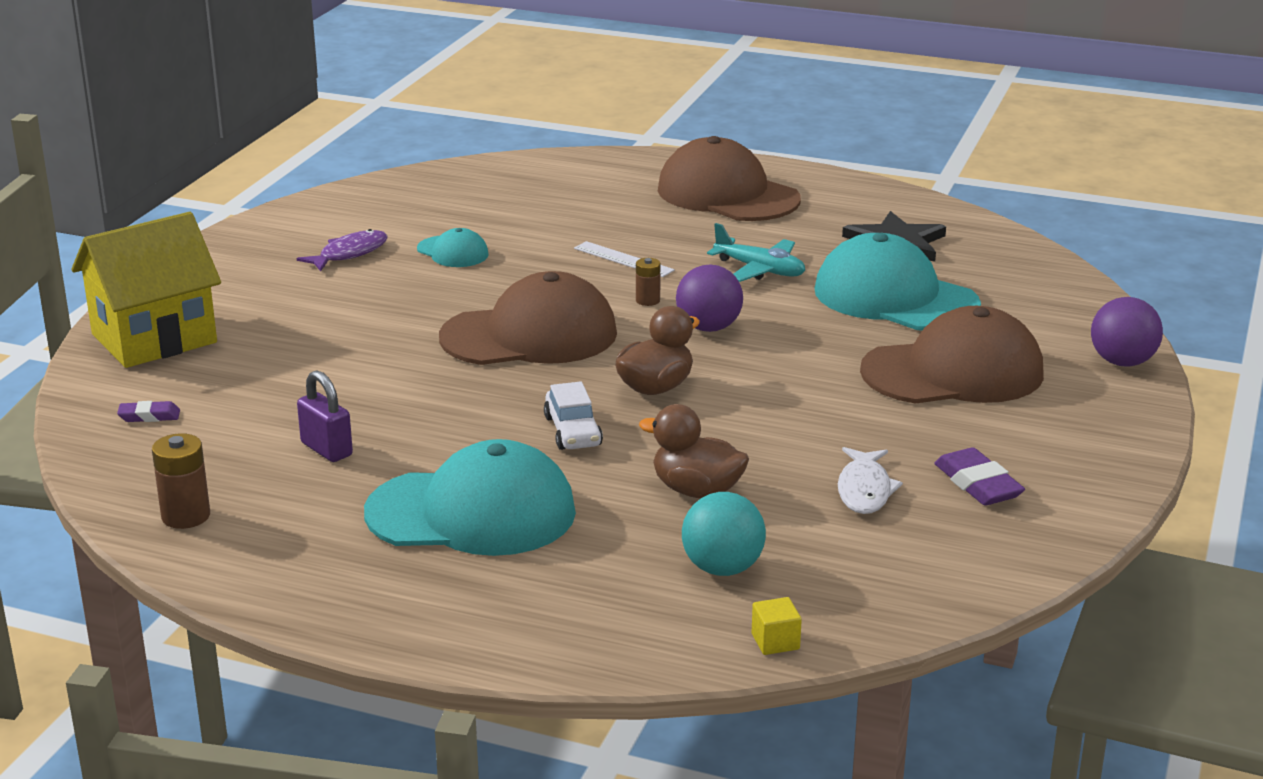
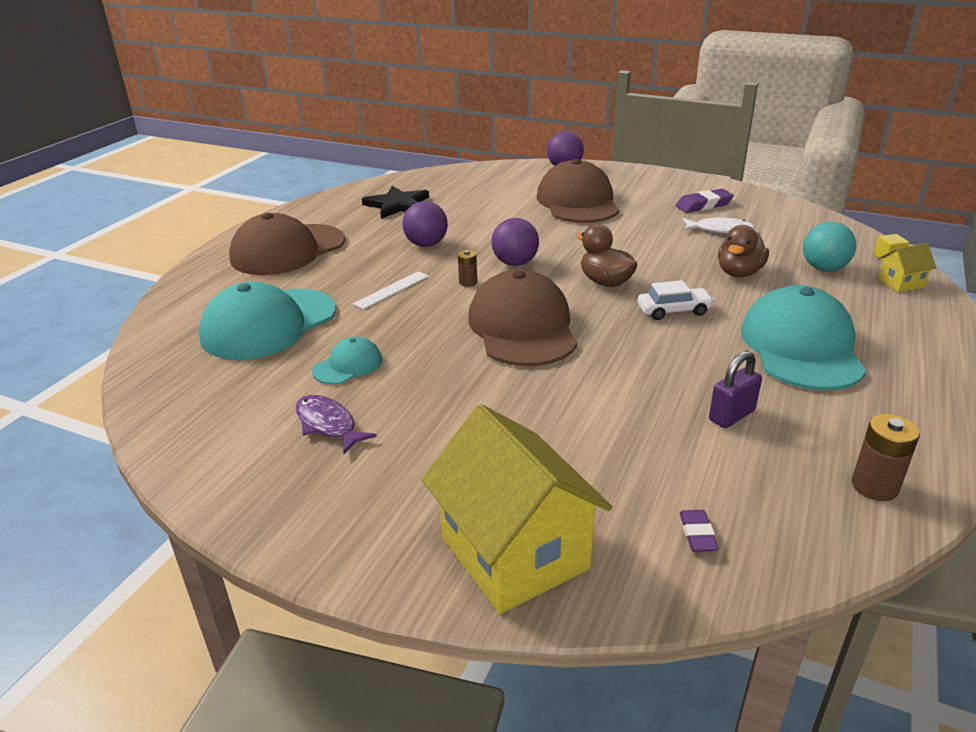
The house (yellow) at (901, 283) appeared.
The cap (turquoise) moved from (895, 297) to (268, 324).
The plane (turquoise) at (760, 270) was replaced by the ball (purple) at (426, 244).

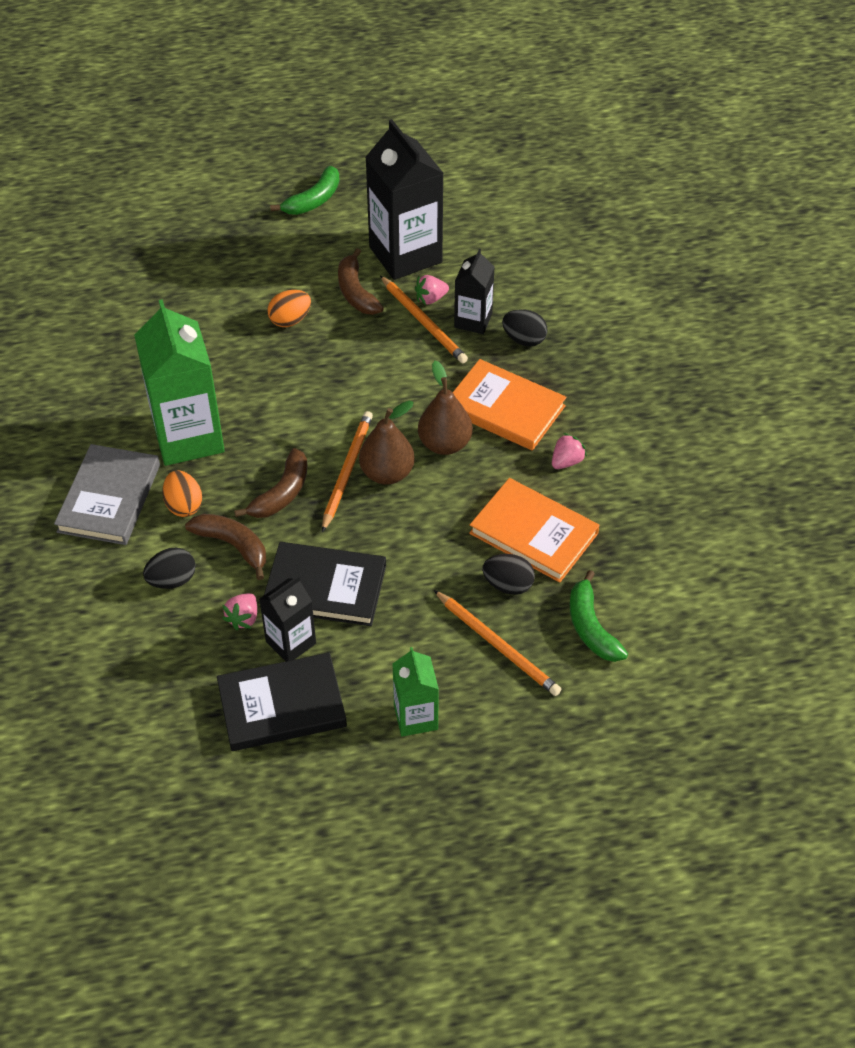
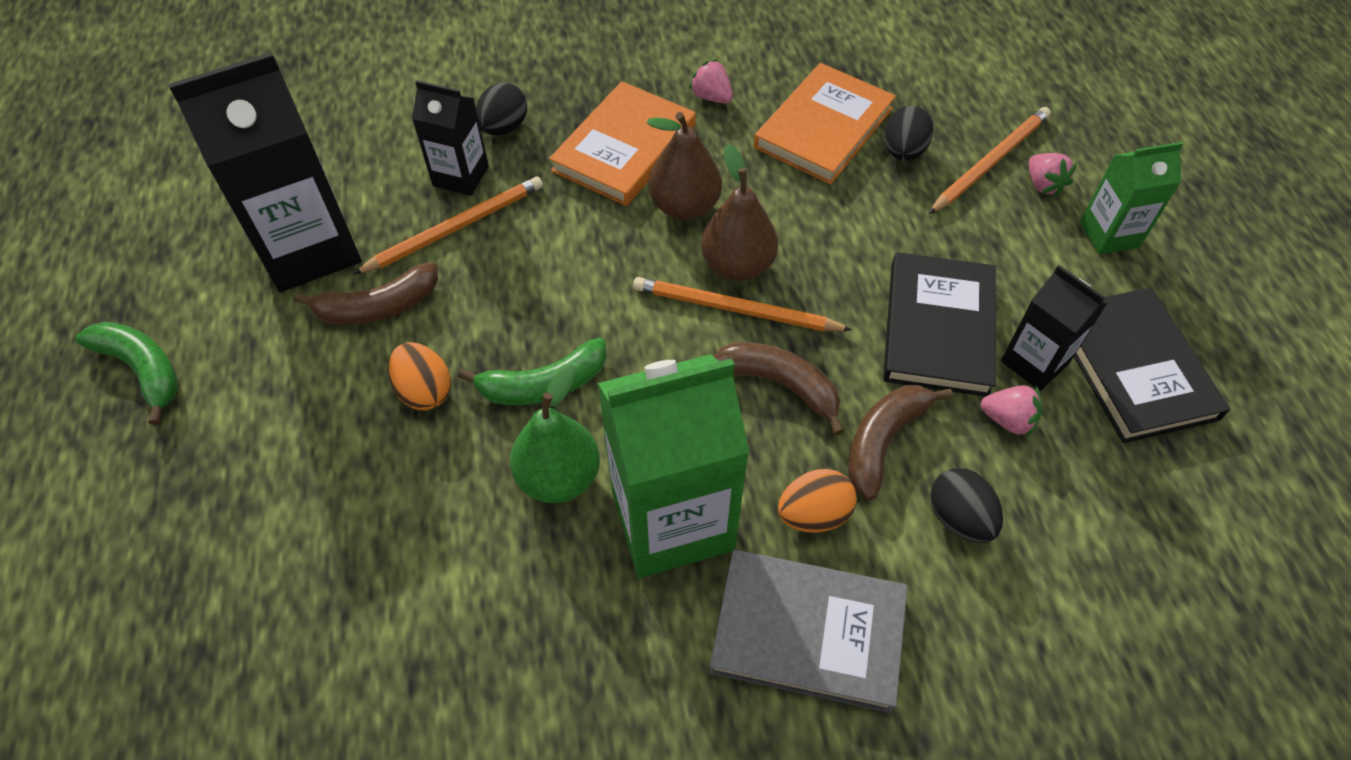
The pear (green) at (559, 477) appeared.
The strawberry (pink) moved from (430, 299) to (1043, 185).
The banana (green) moved from (591, 627) to (544, 385).

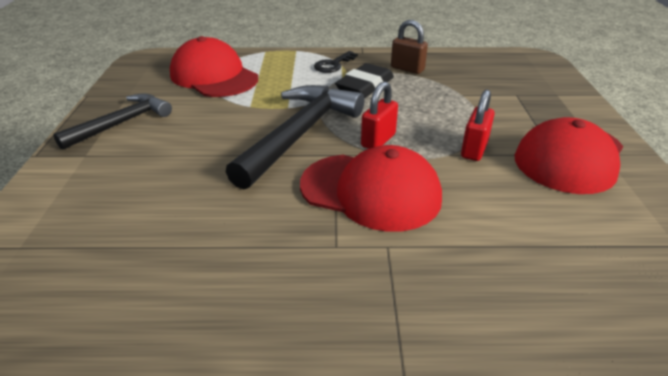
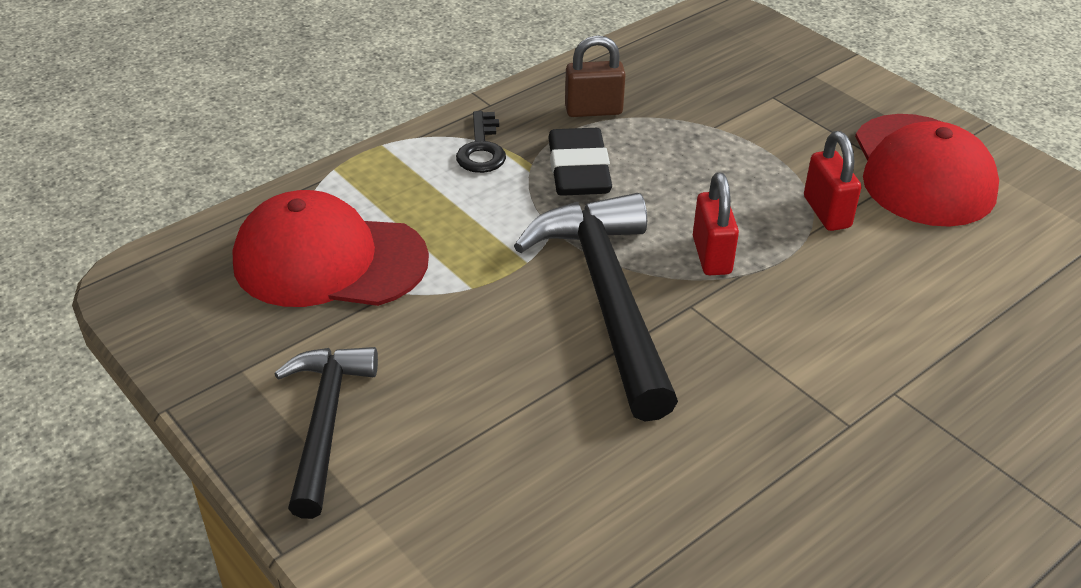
The cap (red) at (371, 191) disappeared.

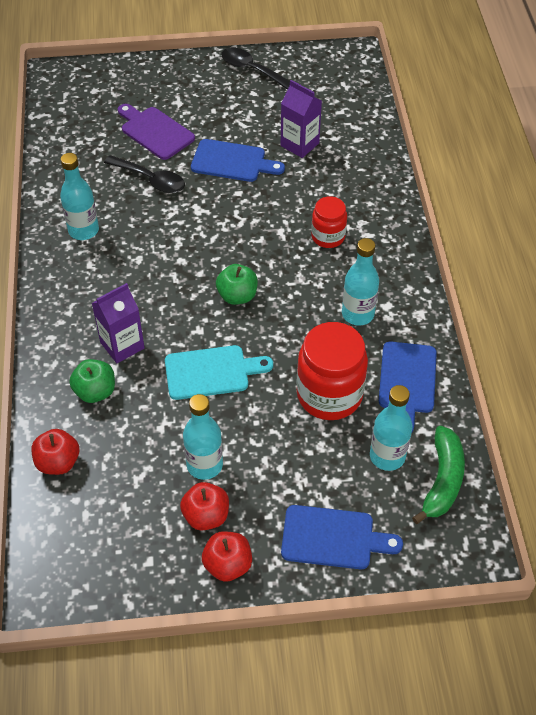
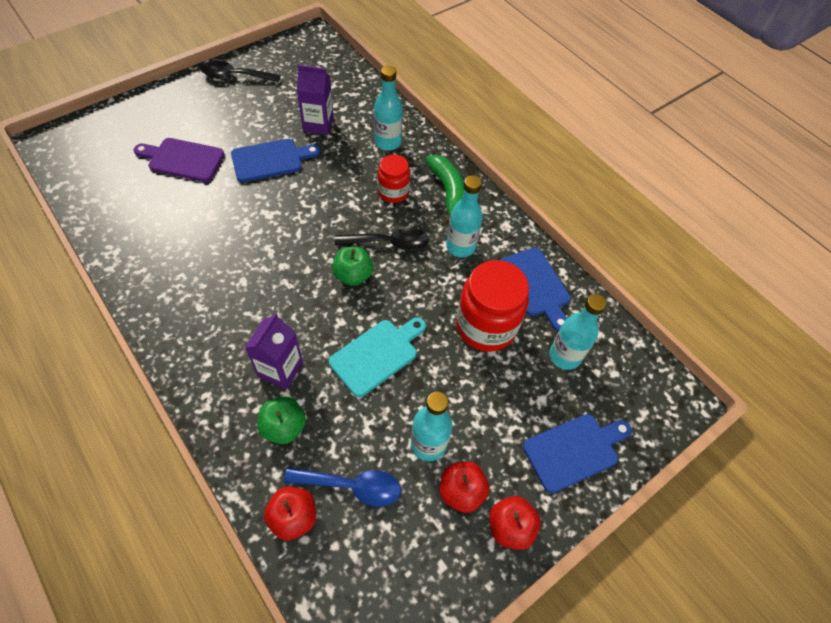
The spoon (blue) at (352, 486) appeared.
The bottle (turquoise) moved from (83, 230) to (387, 142).
The spoon (black) moved from (151, 180) to (389, 243).
The banana (green) moved from (442, 480) to (448, 191).

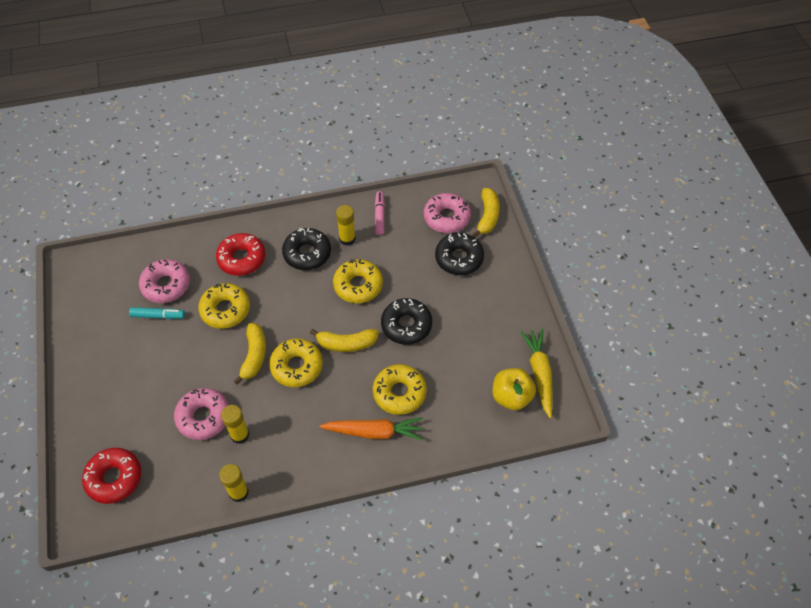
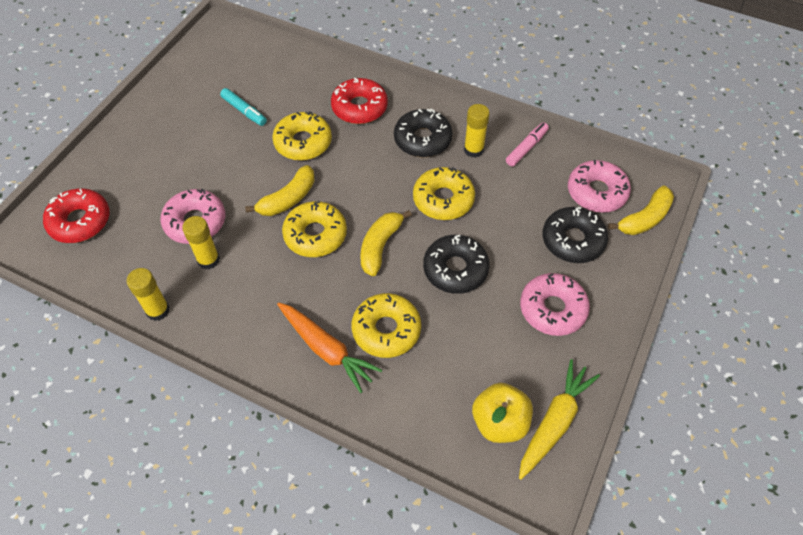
The donut (pink) moved from (166, 285) to (552, 309).
The banana (yellow) at (346, 344) turned 75 degrees clockwise.

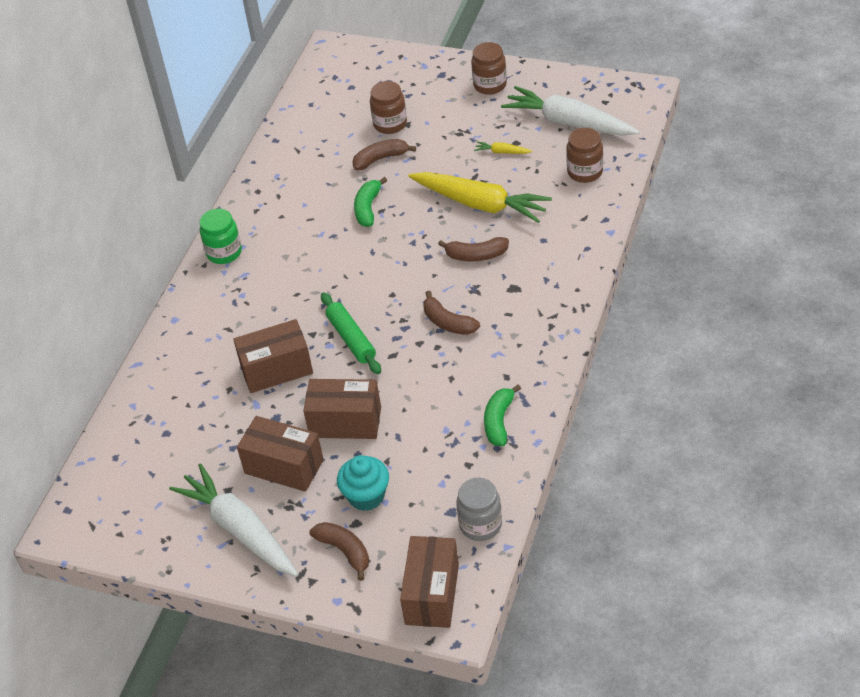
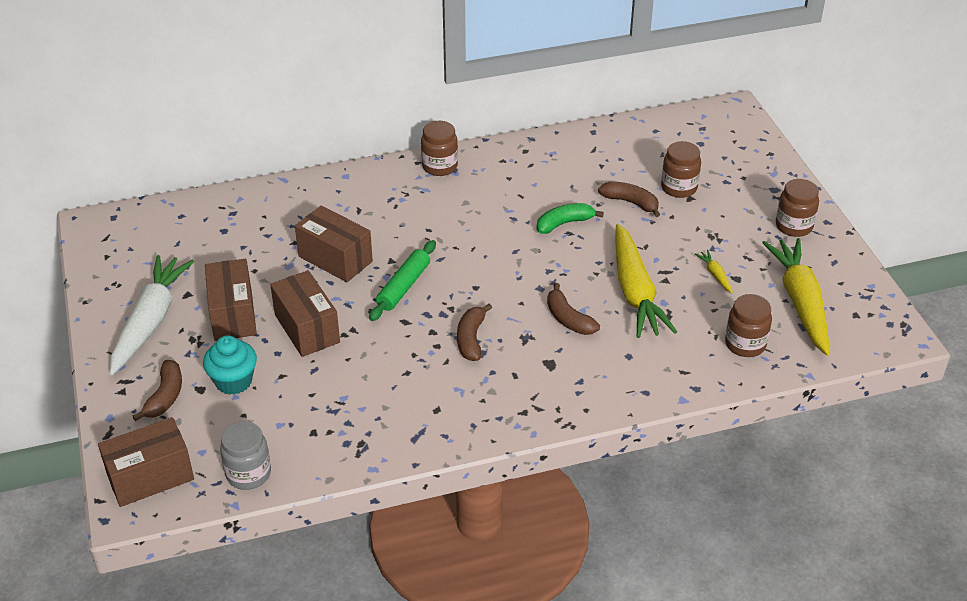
The banana (green) at (499, 421) disappeared.
The jar (green) at (224, 252) became the jar (brown) at (440, 166).
The carrot (white) at (569, 122) became the carrot (yellow) at (800, 302).

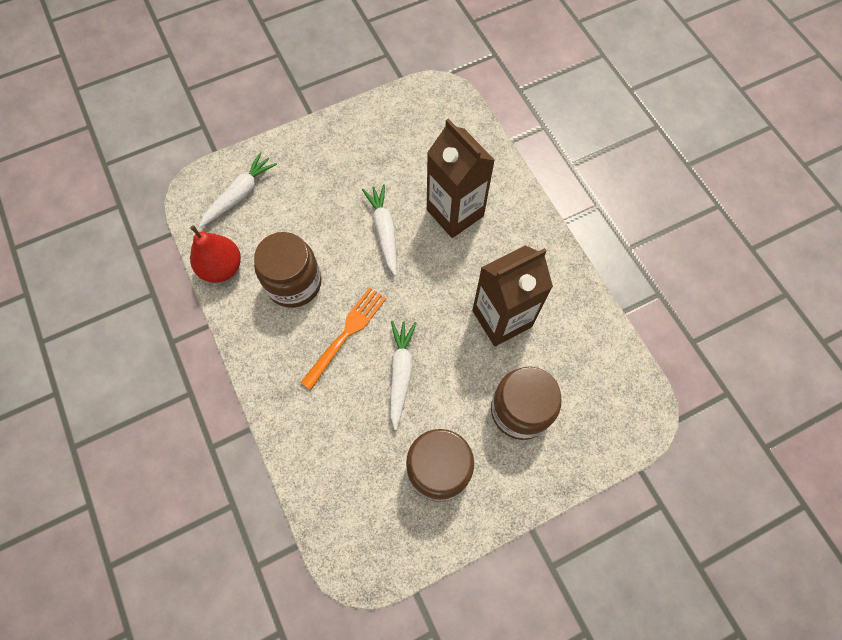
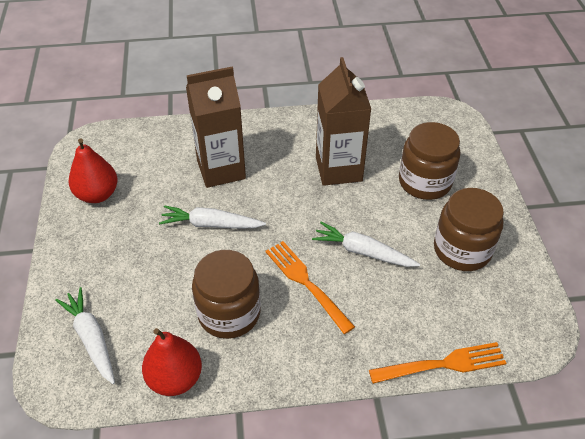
The pear (red) at (97, 194) appeared.
The fork (orange) at (442, 364) appeared.

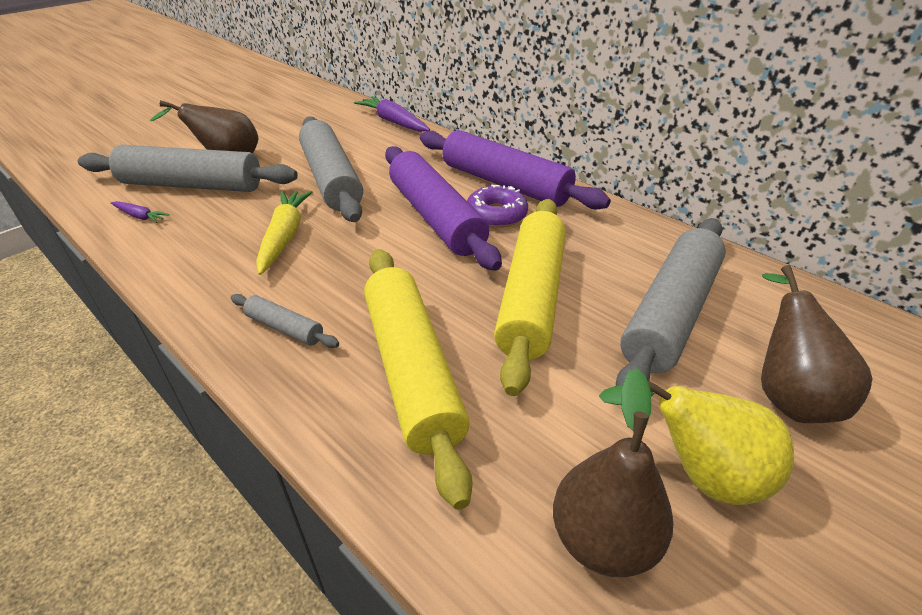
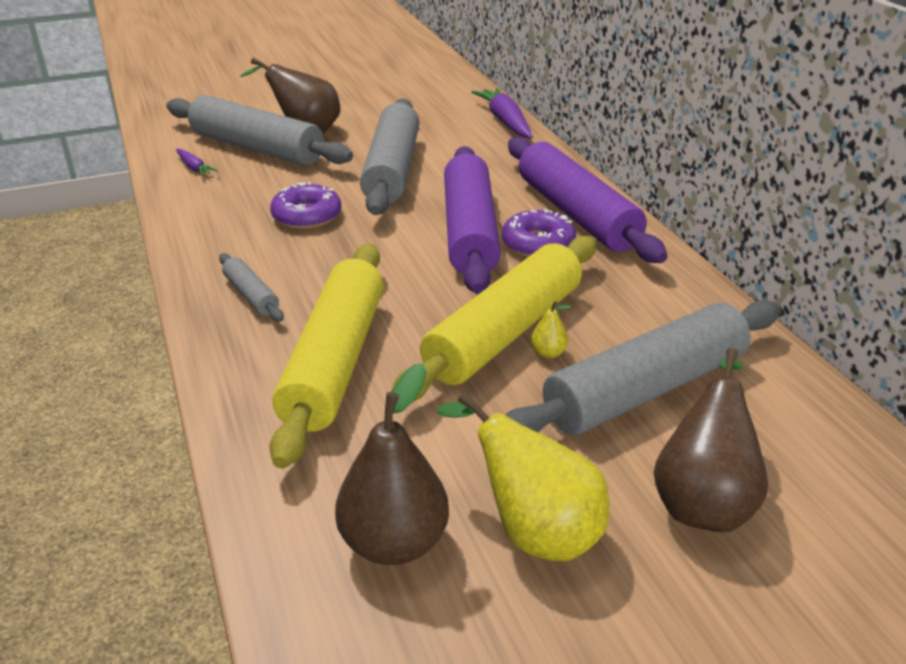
The pear (yellow) at (548, 353) appeared.
The carrot (yellow) at (284, 237) was replaced by the donut (purple) at (307, 216).

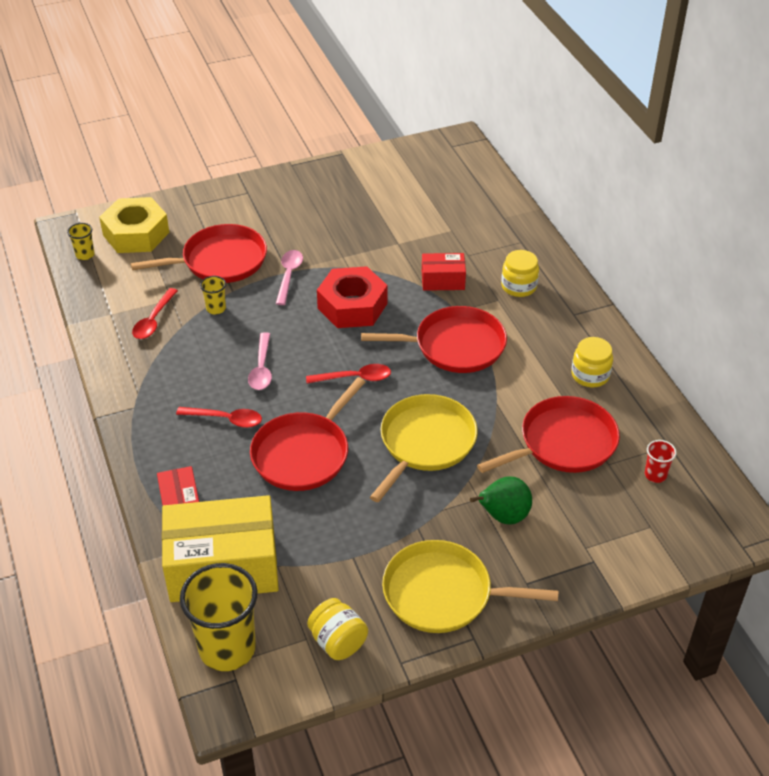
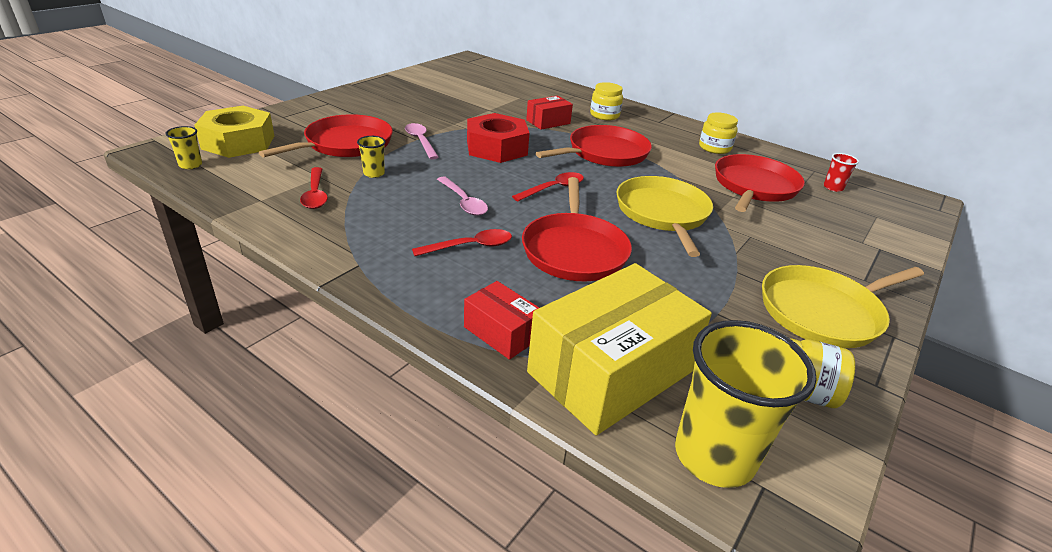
The pear (green) at (503, 516) disappeared.

